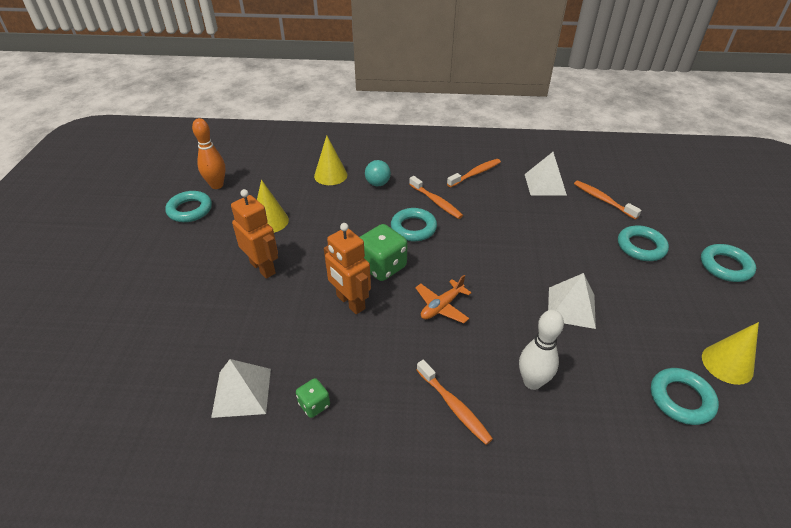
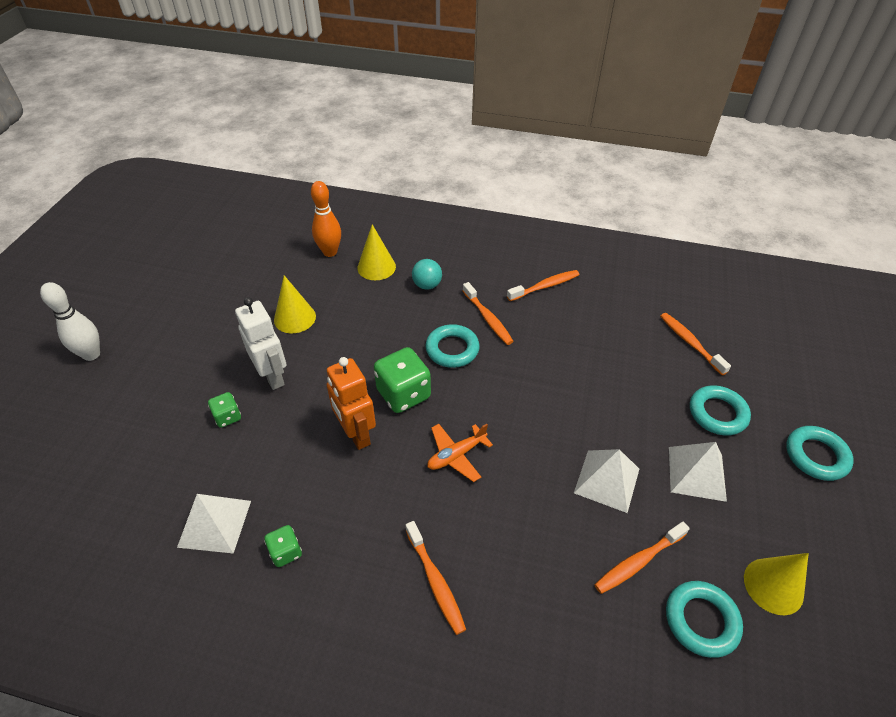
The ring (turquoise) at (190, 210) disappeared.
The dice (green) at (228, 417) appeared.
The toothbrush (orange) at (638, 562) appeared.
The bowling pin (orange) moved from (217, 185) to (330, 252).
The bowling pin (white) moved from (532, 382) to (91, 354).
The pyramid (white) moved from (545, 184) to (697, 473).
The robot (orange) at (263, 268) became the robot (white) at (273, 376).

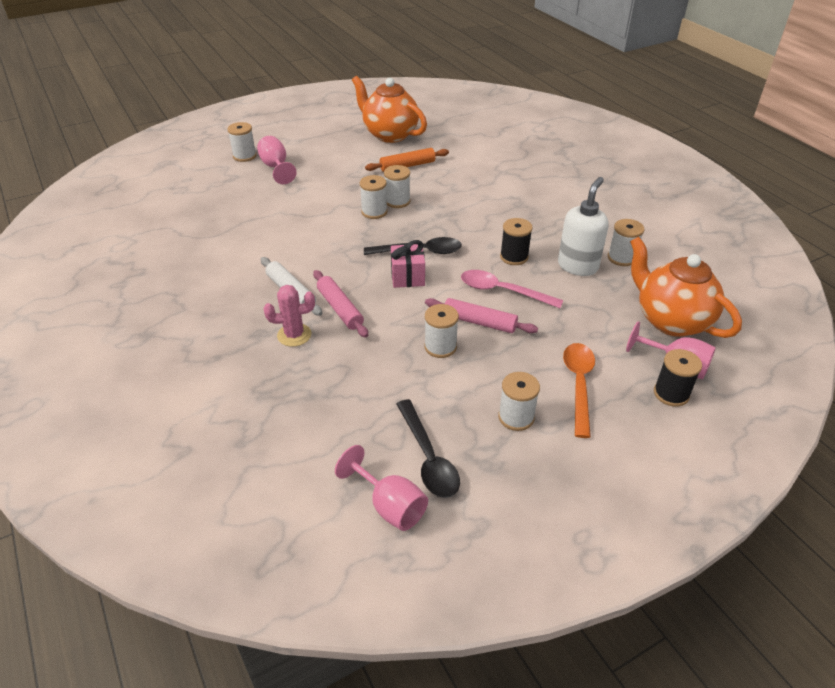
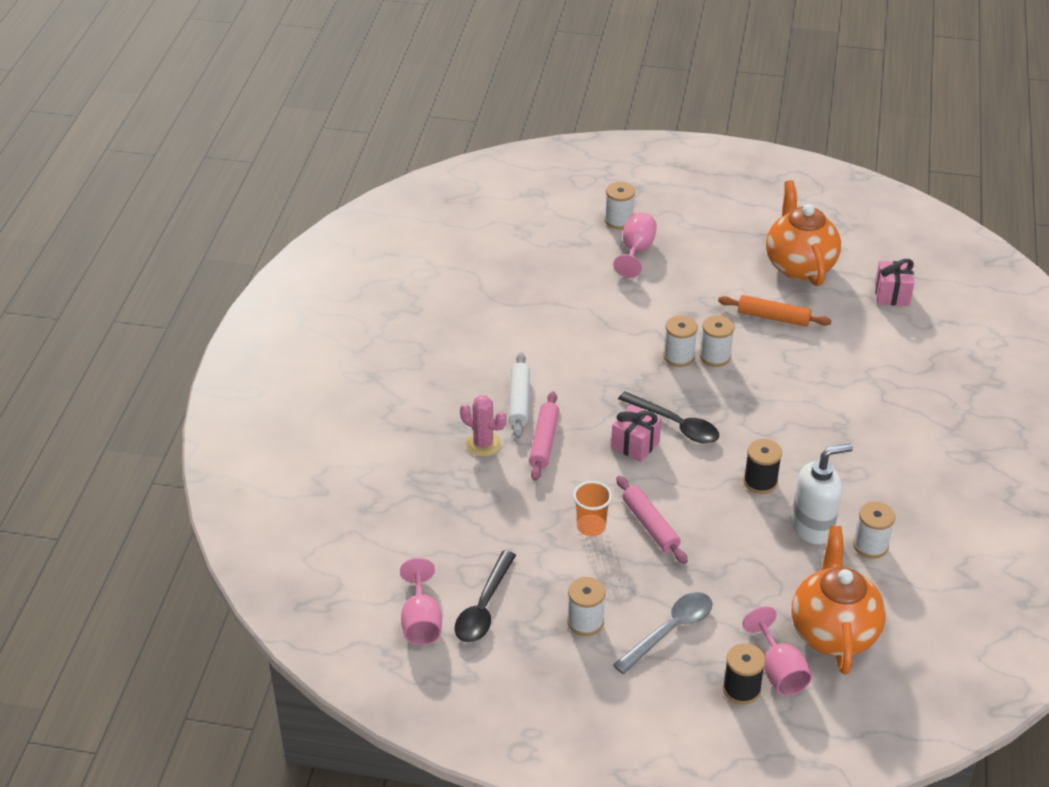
The spoon (pink) at (503, 291) disappeared.
The gift (pink) at (892, 294) appeared.
The spool (white) at (440, 347) was replaced by the cup (orange) at (591, 527).
The spoon (orange) at (578, 385) became the spoon (grey) at (670, 631).

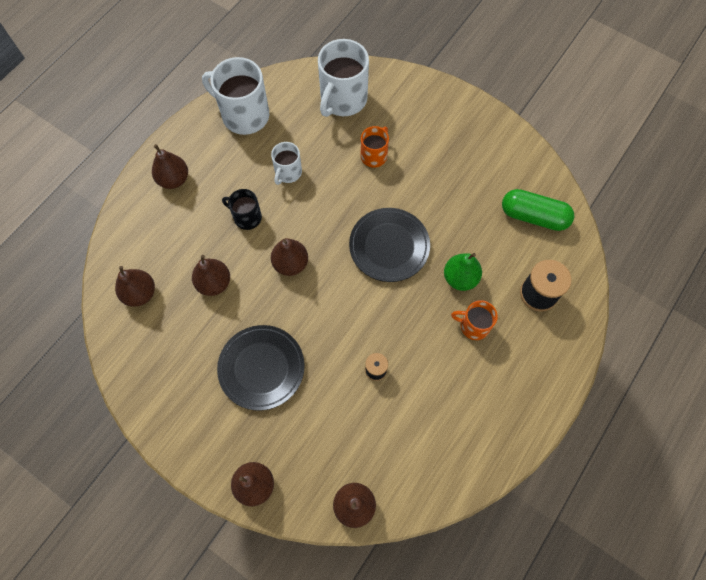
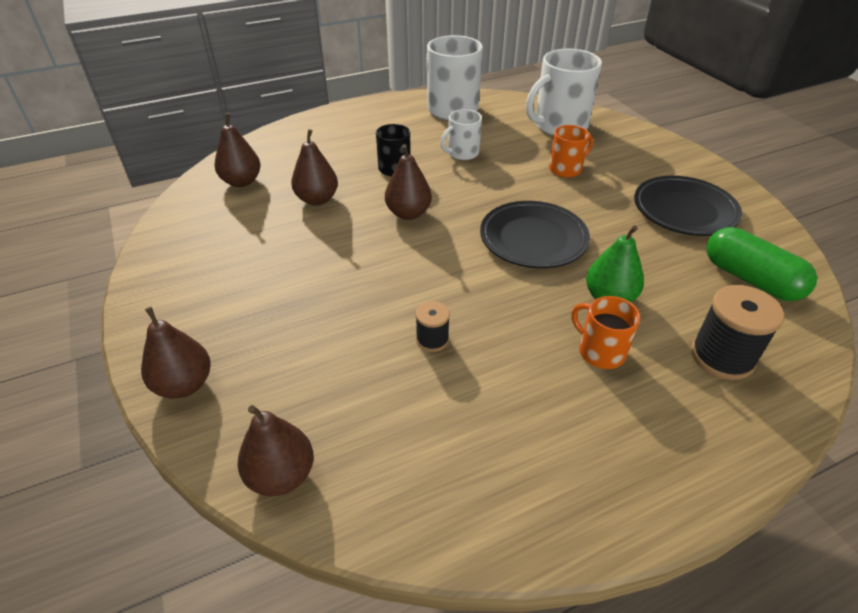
The pear (brown) at (174, 179) disappeared.
The plate (black) moved from (261, 368) to (684, 210).

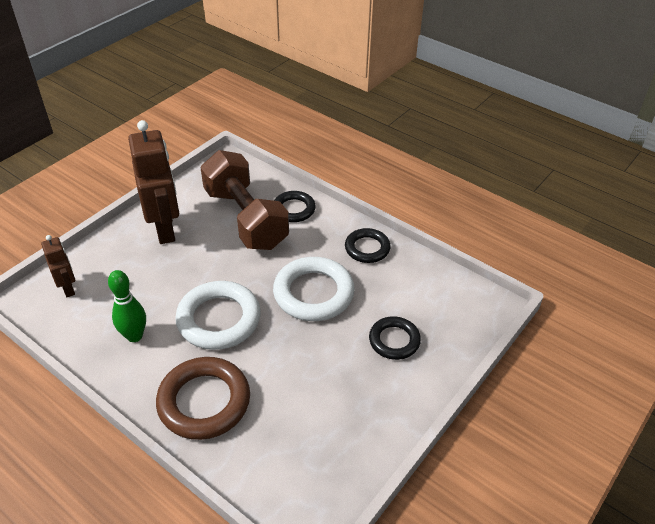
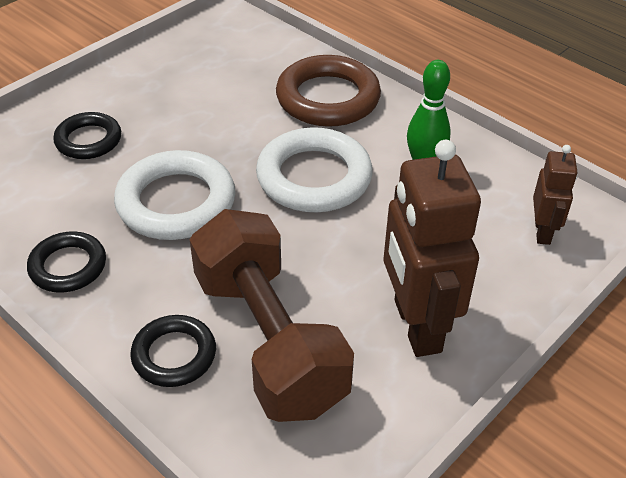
The robot (brown) at (68, 288) turned 150 degrees counterclockwise.

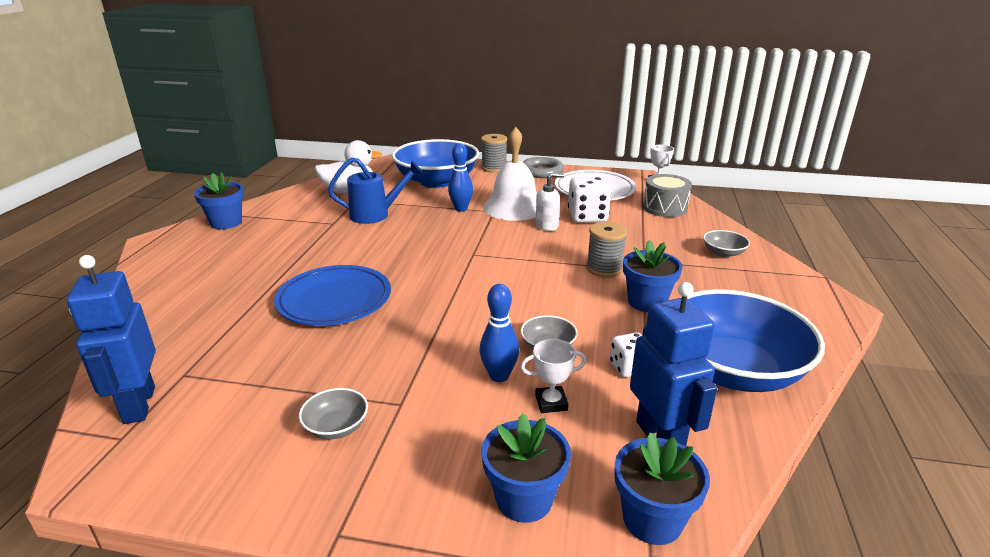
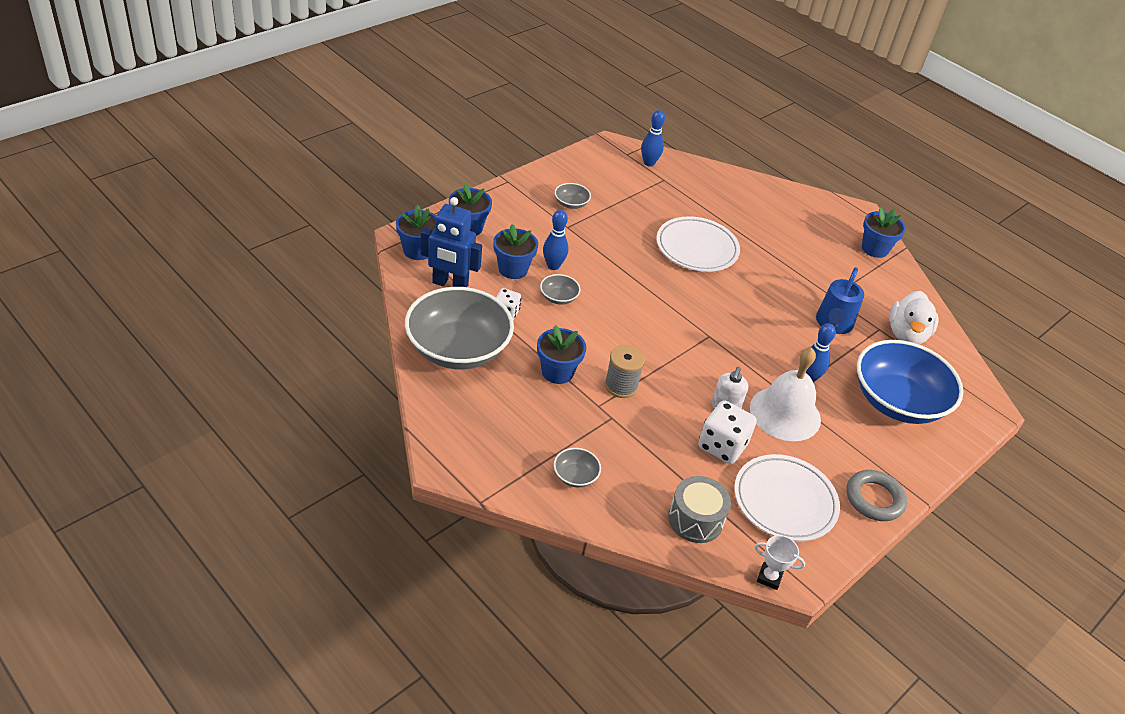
The spool (grey) at (494, 168) disappeared.
The robot (blue) at (138, 405) was replaced by the bowling pin (blue) at (649, 163).
The trophy (white) at (551, 403) was replaced by the flower pot (blue) at (513, 269).
The plate (blue) at (334, 300) became the plate (white) at (696, 248).
The bowl (blue) at (731, 370) became the bowl (grey) at (458, 349).

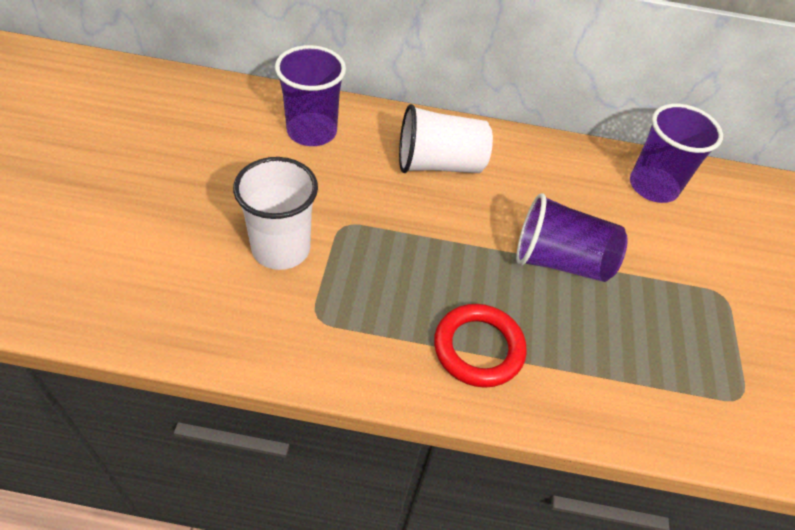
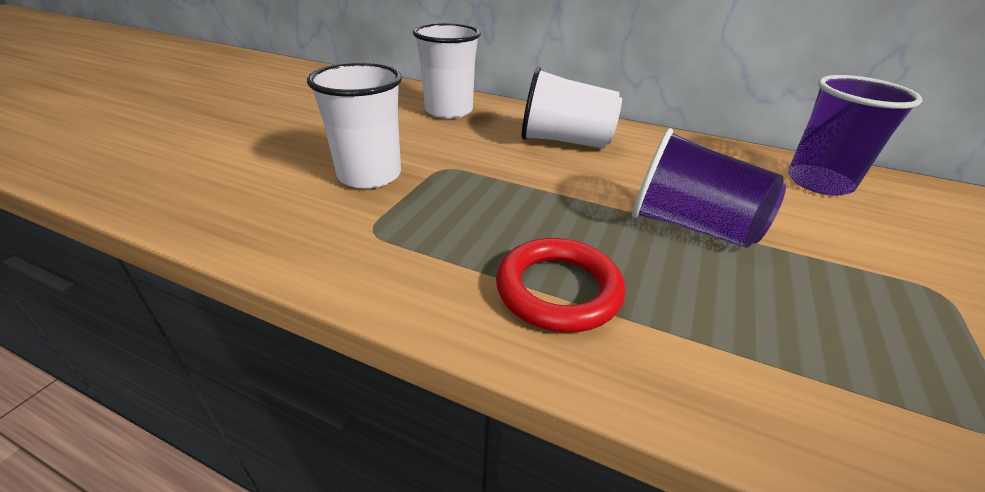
The cup (purple) at (312, 131) became the cup (white) at (449, 111).

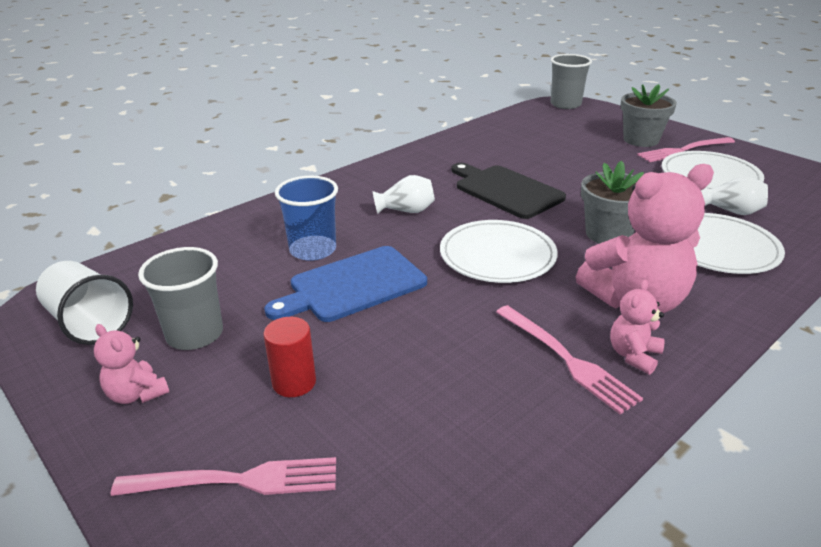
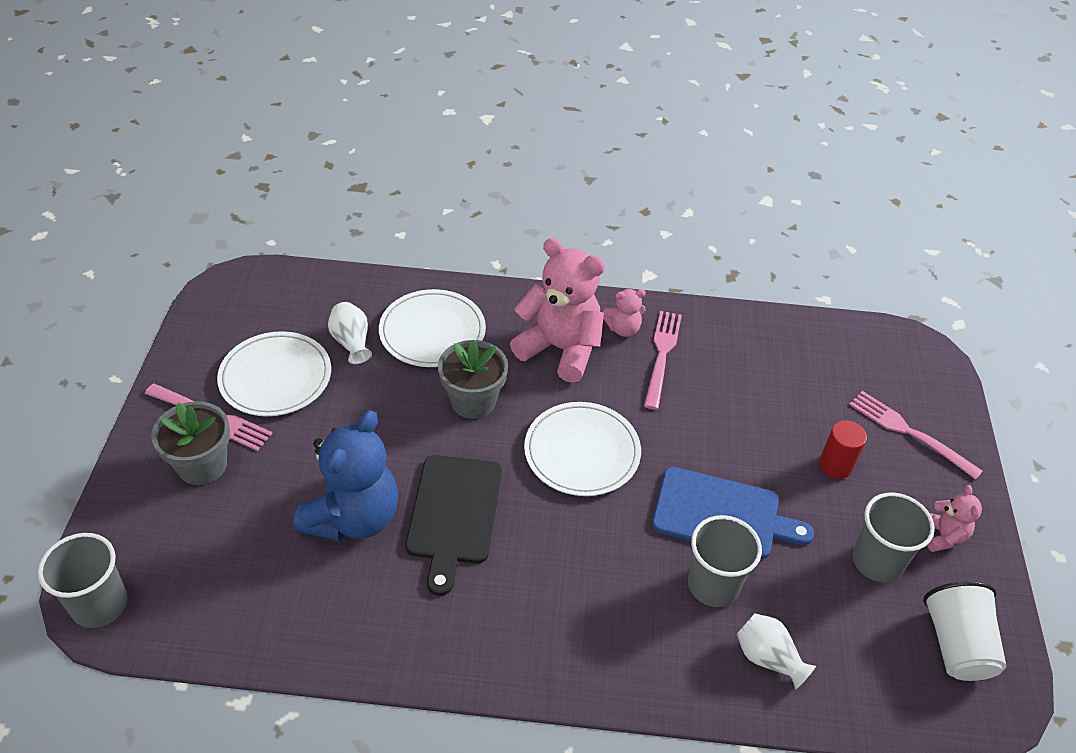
The teddy bear (blue) at (353, 517) appeared.
The vase (white) moved from (406, 211) to (768, 658).
The cup (blue) at (313, 250) became the cup (grey) at (713, 585).

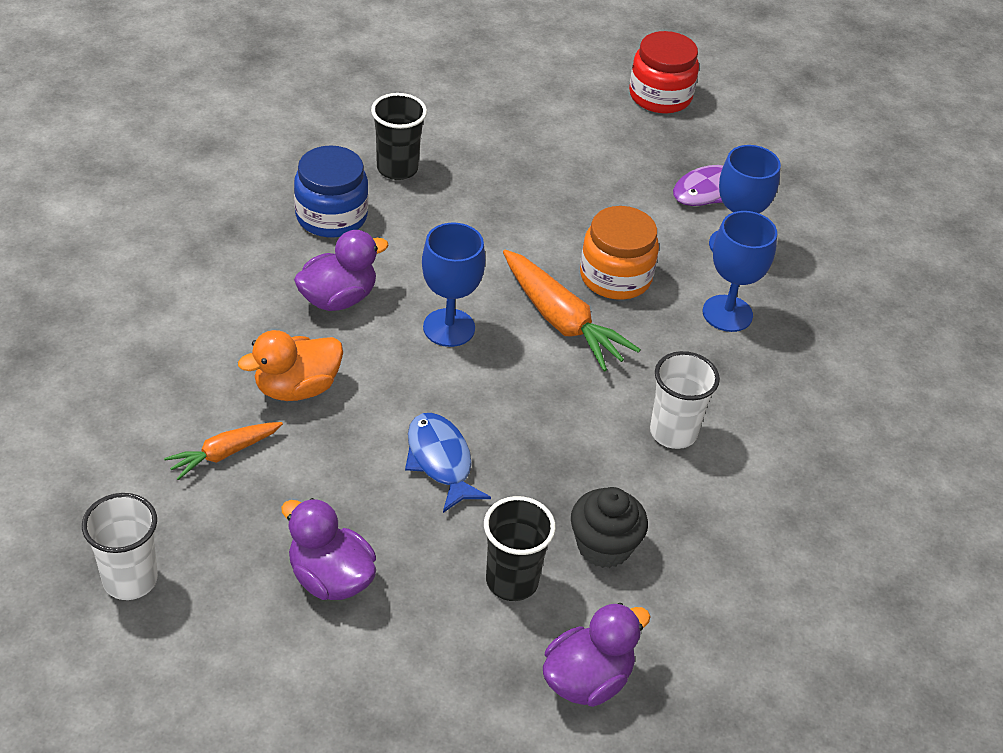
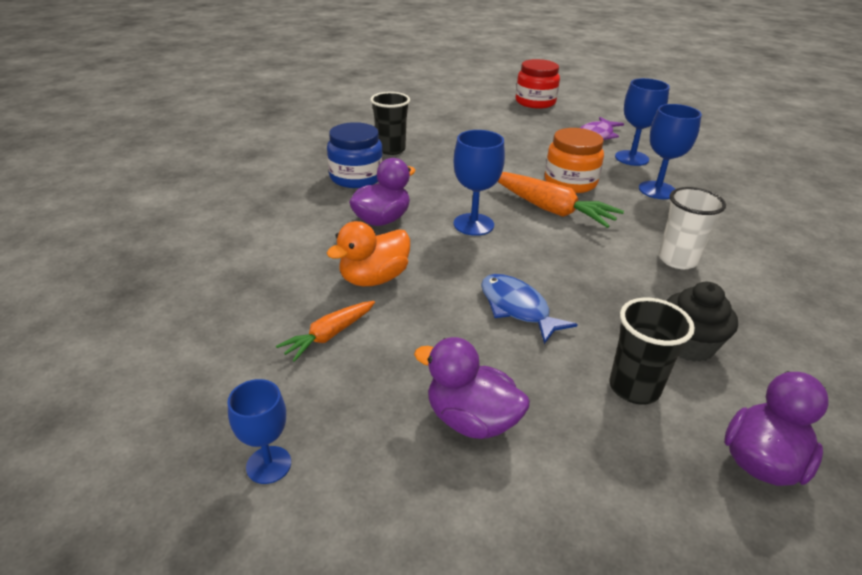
The cup (white) at (130, 579) was replaced by the goblet (blue) at (269, 465).

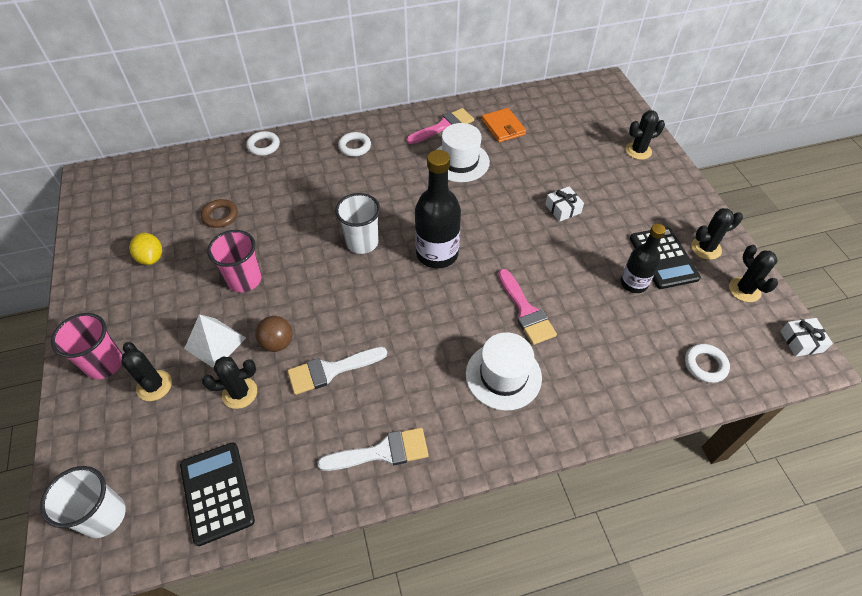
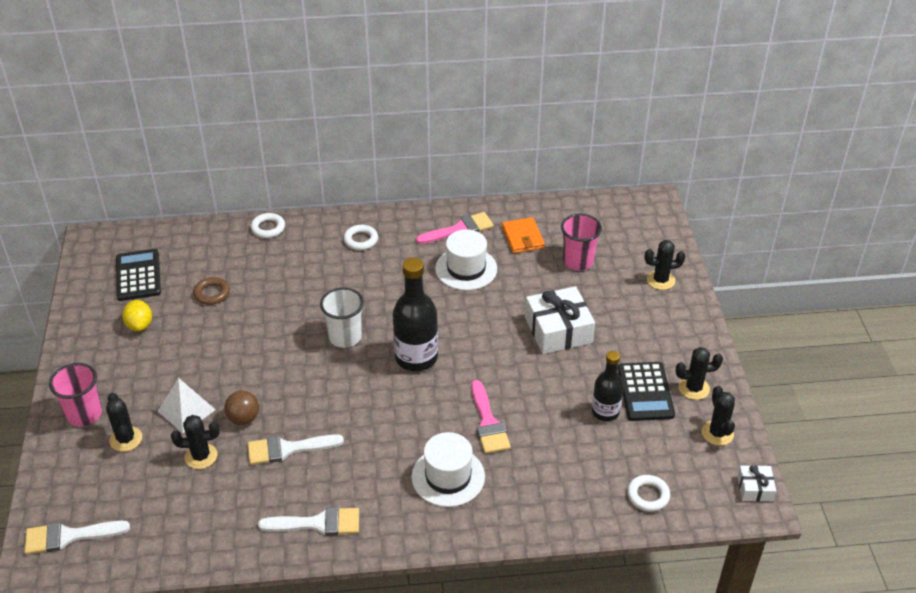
The calculator (black) moved from (217, 492) to (138, 275).
The cup (pink) moved from (244, 280) to (578, 261).
The cup (white) at (104, 516) was replaced by the brush (white) at (68, 536).
The gift (white) at (563, 209) changed to 1.94 times the size.

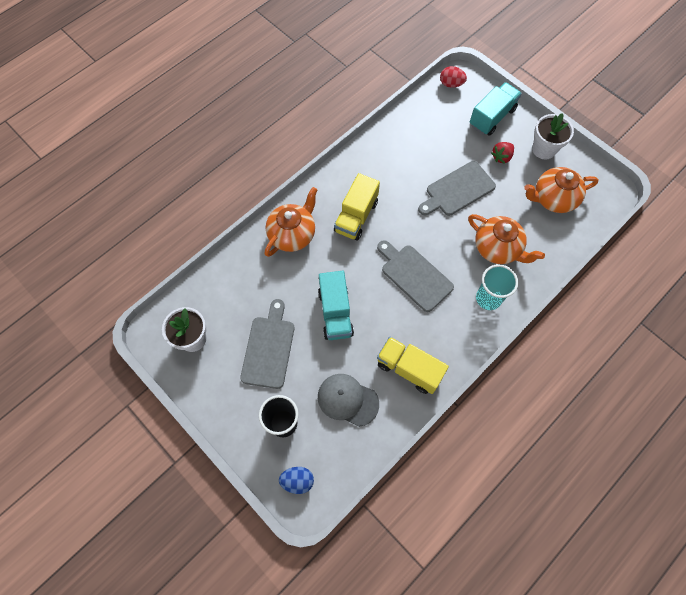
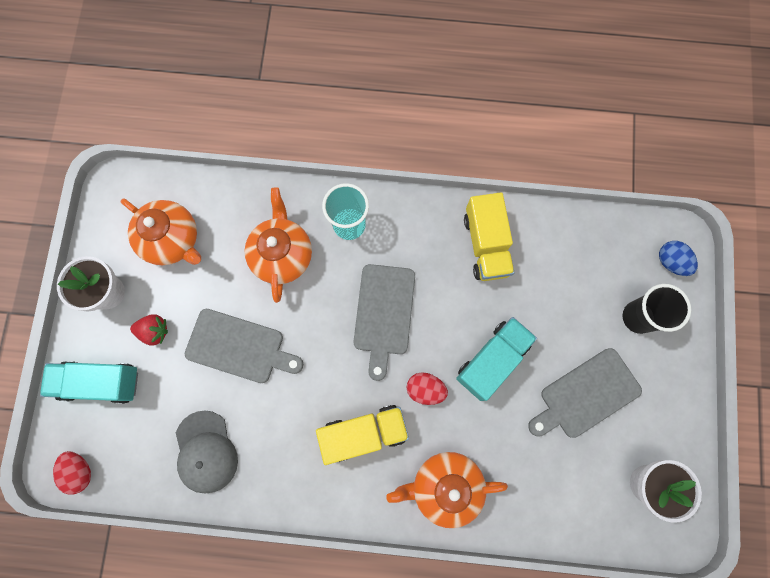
The egg (red) at (425, 389) appeared.
The cap (grey) moved from (347, 400) to (206, 452).

